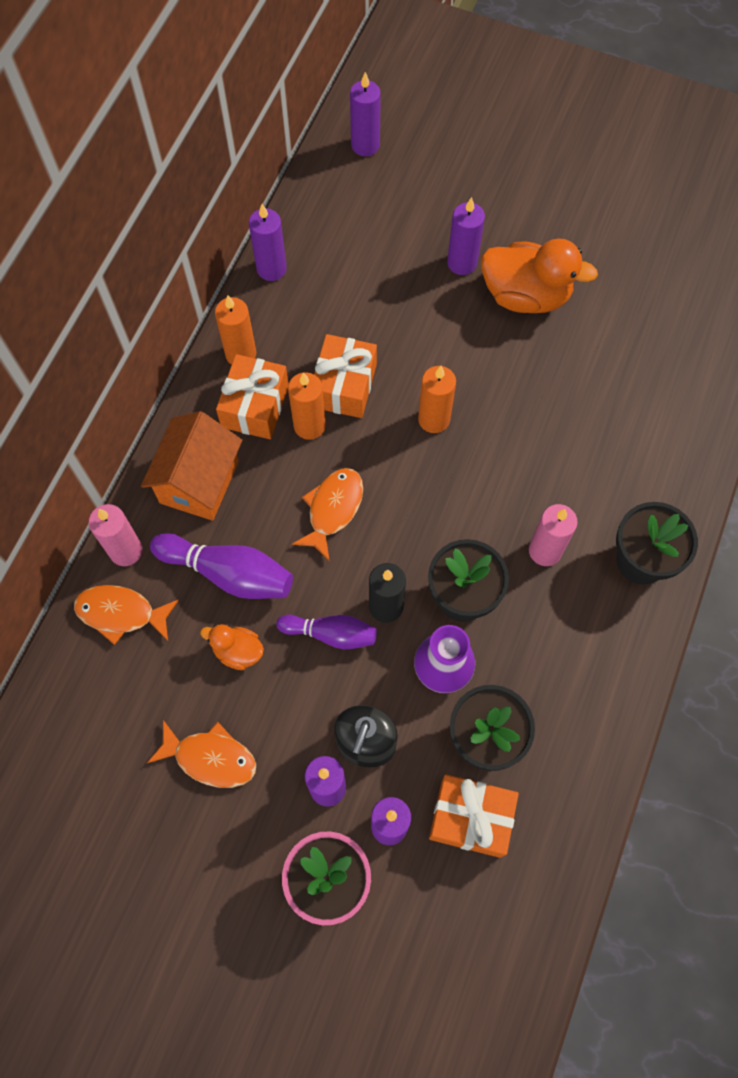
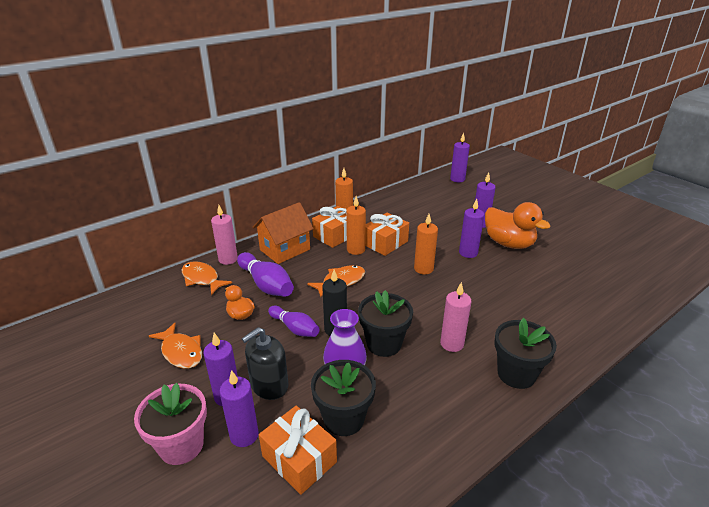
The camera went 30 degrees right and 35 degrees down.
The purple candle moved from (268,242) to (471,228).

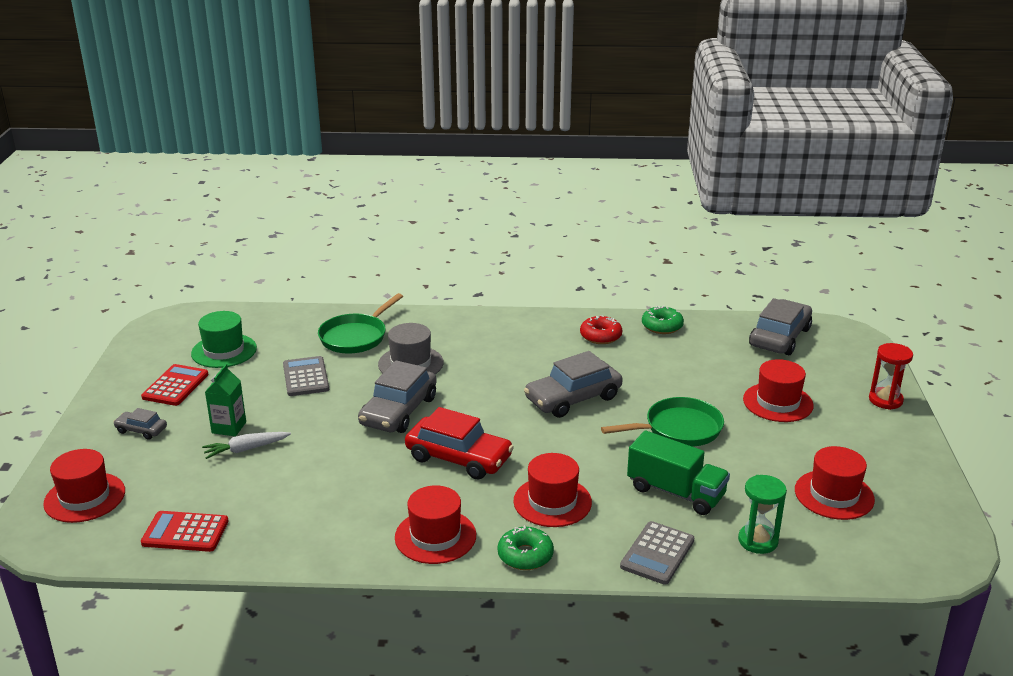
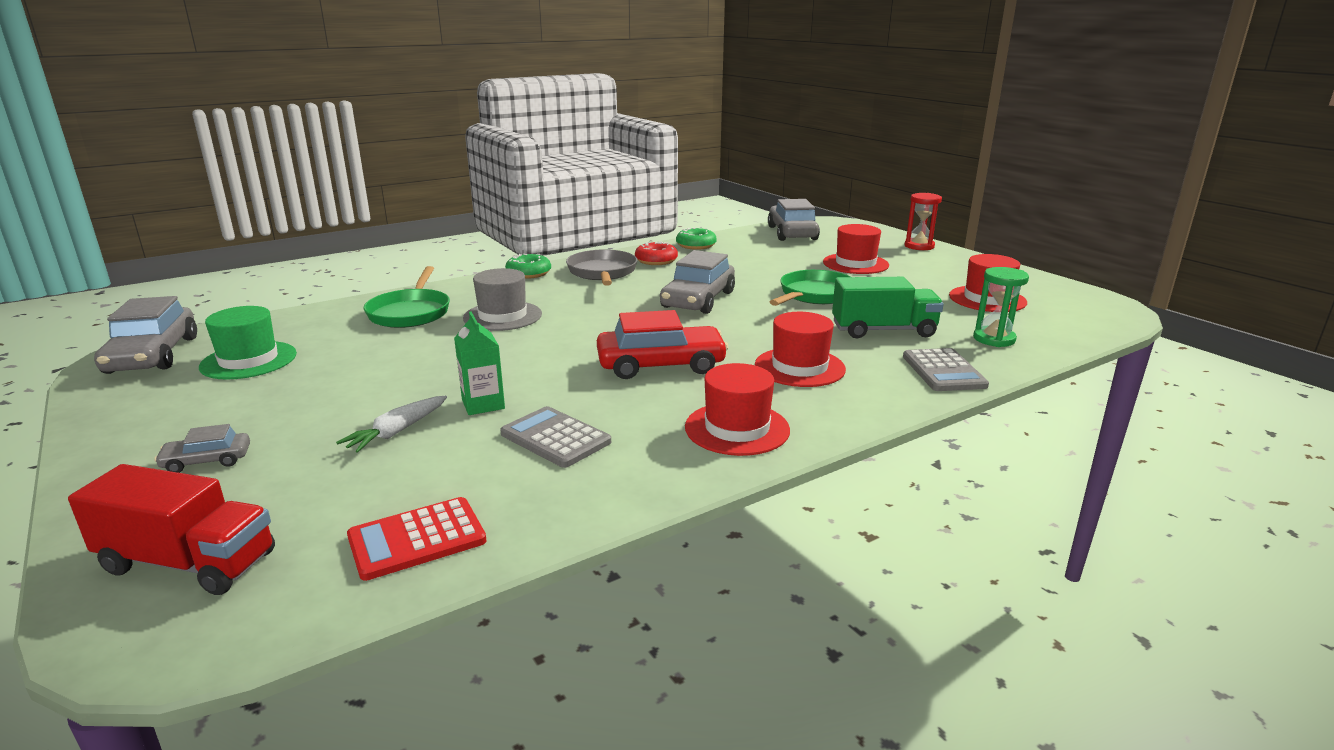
The camera went 35 degrees left and 5 degrees down.
The red hat at (84,486) was replaced by the red truck at (171,529).
The grey car moved from (397,396) to (145,335).
The green carton moved from (225,400) to (479,363).
The grey calculator moved from (306,376) to (555,437).
The green donut moved from (526,547) to (528,266).
The grey pan at (601,267) appeared.
The red calculator at (175,385) disappeared.

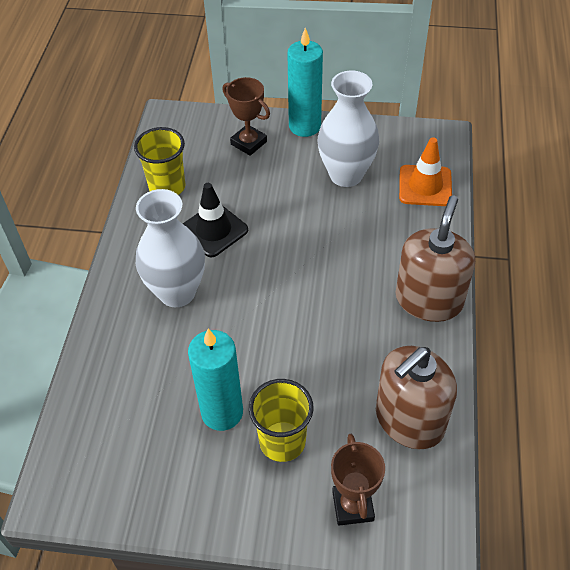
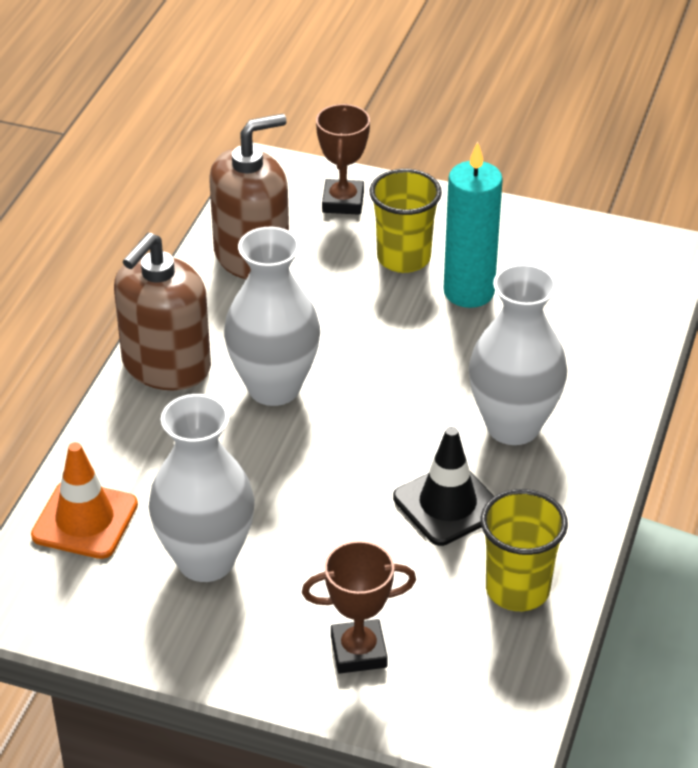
The camera went 170 degrees left and 10 degrees down.
The white vase at (272,316) appeared.
The brown trophy at (246,116) turned 60 degrees counterclockwise.
The turquoise candle at (305,82) disappeared.

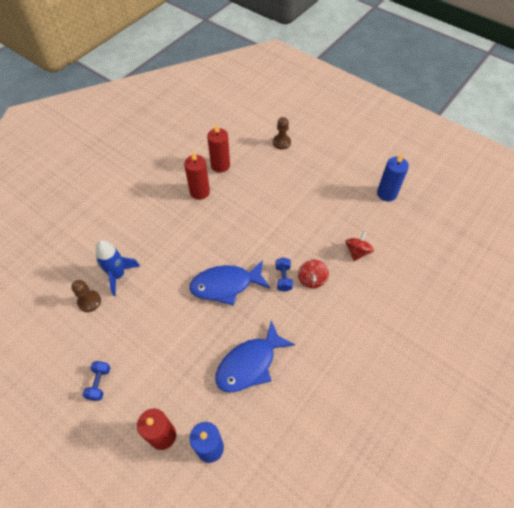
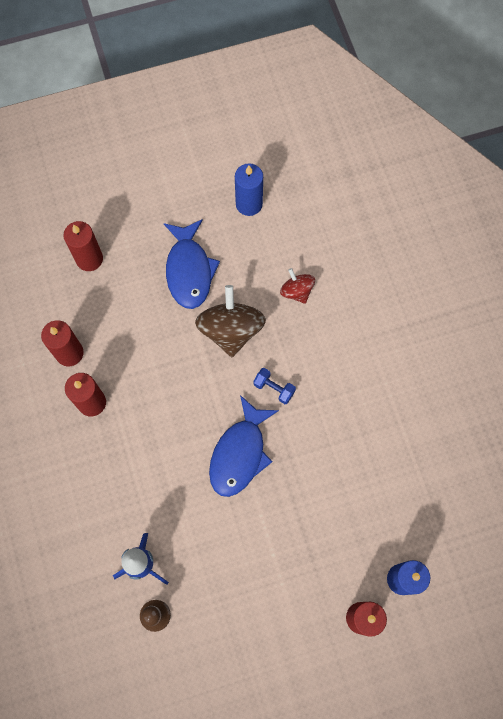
The camera went 55 degrees left and 15 degrees up.
The brown pawn at (282,133) was replaced by the red candle at (83,246).
The blue fish moved from (255,357) to (192,264).
The brown spinning top at (230,321) appeared.
The blue dumbbell at (97,381) disappeared.
The red spinning top at (313,274) disappeared.

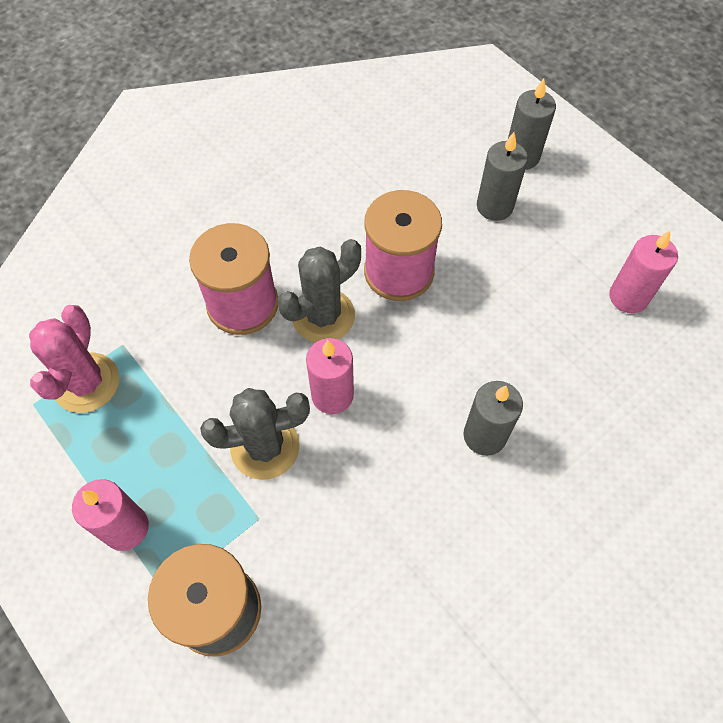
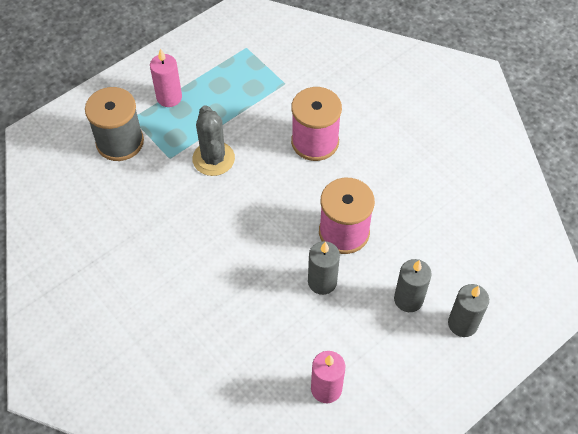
The camera went 90 degrees right and 5 degrees down.
The grey candle moved from (493,418) to (324,268).
The pink cactus at (74,359) disappeared.
The grey cactus at (319,290) disappeared.
The pink candle at (330,376) disappeared.

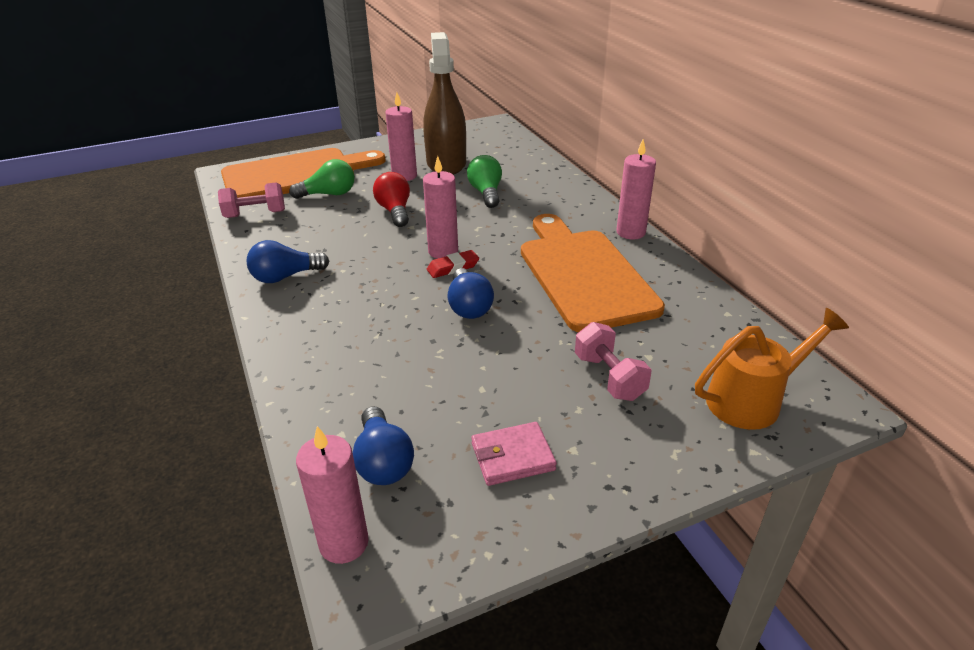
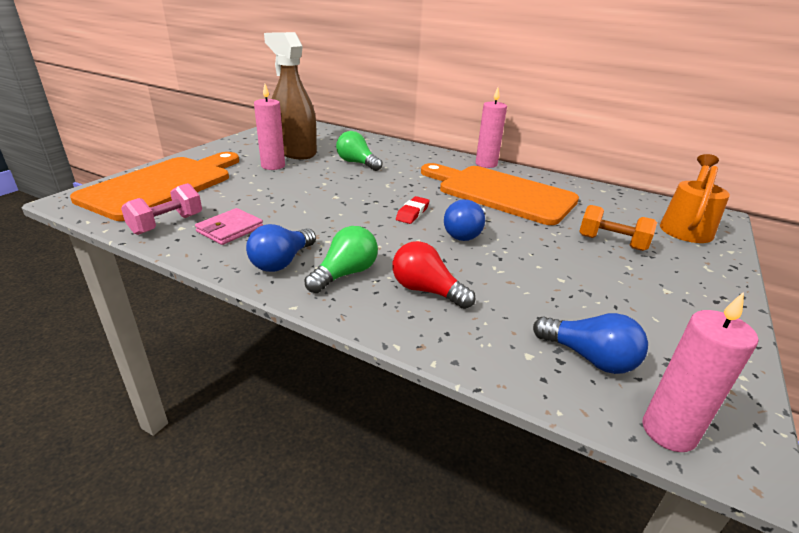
The camera went 40 degrees left and 5 degrees down.
The pink wallet moved from (514,454) to (229,226).
The green light bulb moved from (321,179) to (341,259).
The red light bulb moved from (391,199) to (433,275).
The blue light bulb at (471,293) turned 75 degrees clockwise.
The pink dumbbell at (613,361) became the orange dumbbell at (618,228).
The pink candle at (440,207) disappeared.

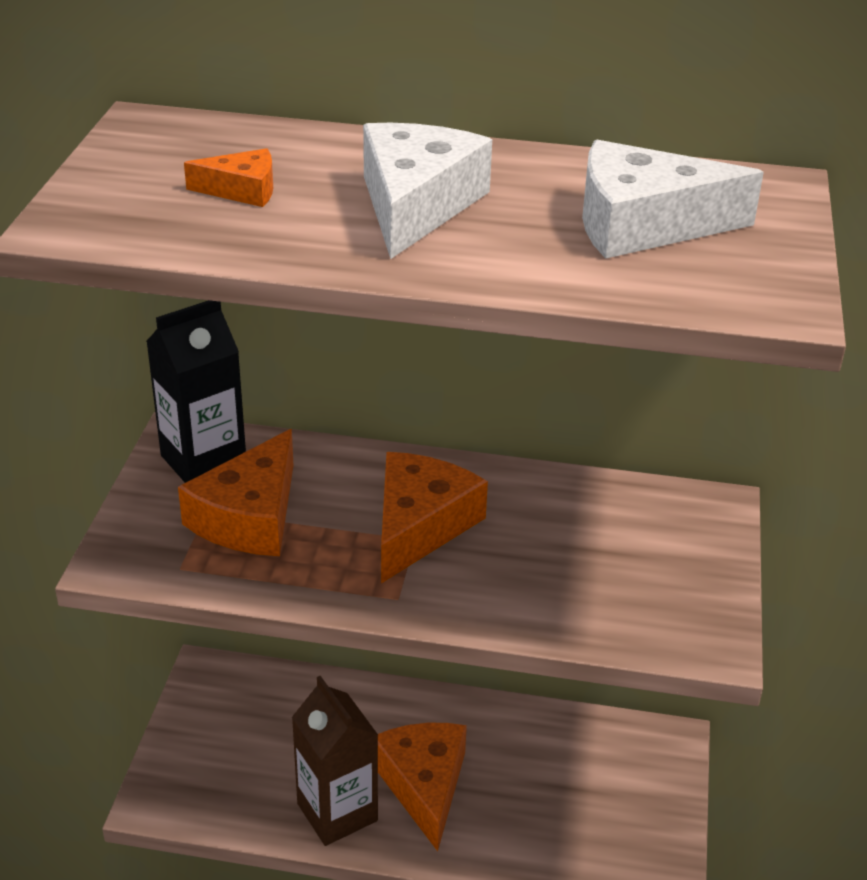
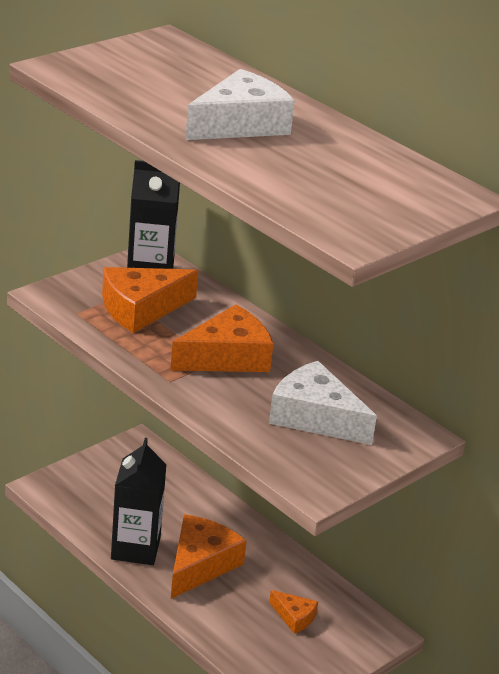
The camera went 35 degrees right and 5 degrees down.
The brown carton at (335,761) became the black carton at (139,501).
The white cheese moved from (673,199) to (323,403).
The orange cheese moved from (228,177) to (293,612).

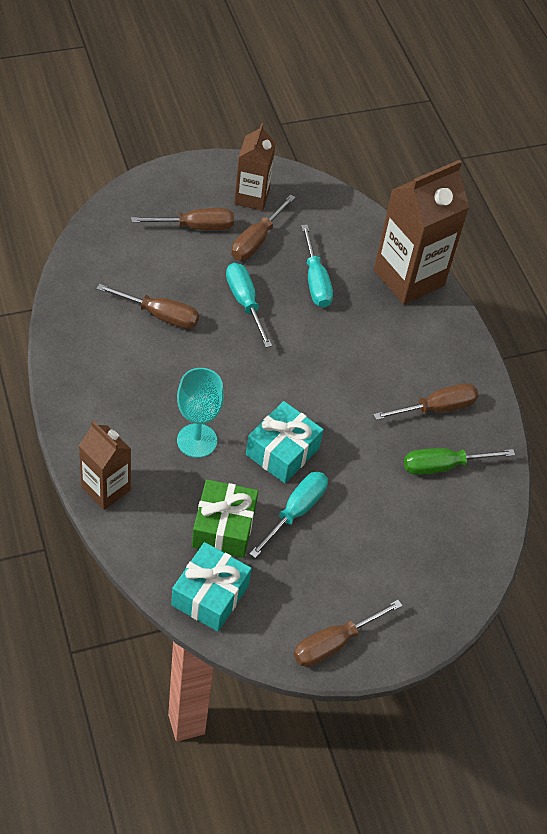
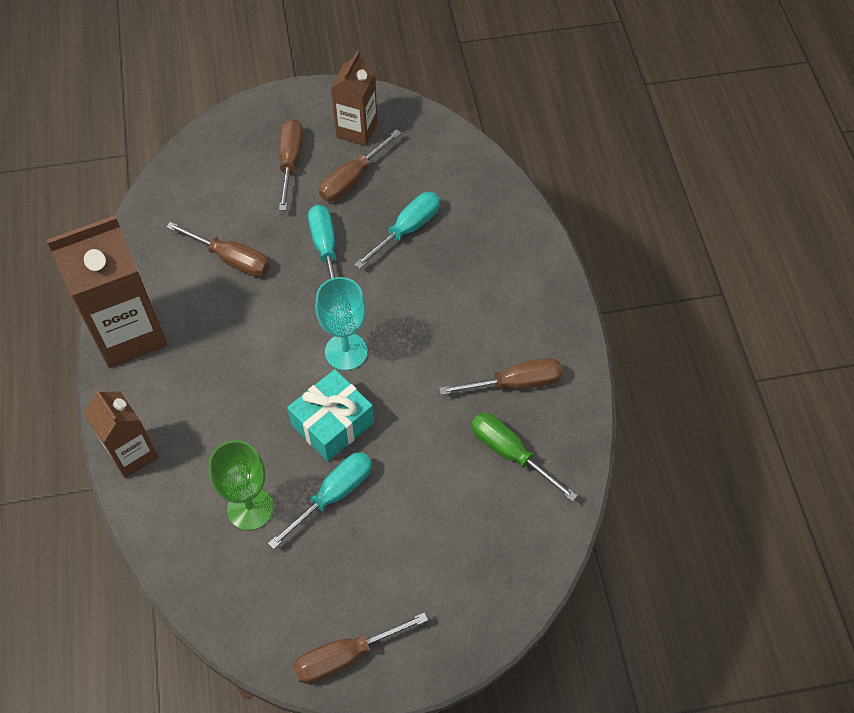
The camera went 15 degrees right and 5 degrees up.
The brown carton moved from (421,232) to (106,291).
The green gift at (225,518) was replaced by the green goblet at (241,485).
The brown screwdriver at (182,219) turned 90 degrees counterclockwise.
The turquoise goblet moved from (200,413) to (341,324).
The turquoise screwdriver at (317,266) turned 135 degrees counterclockwise.
The green screwdriver at (459,461) turned 45 degrees clockwise.
The turquoise gift at (211,587) disappeared.

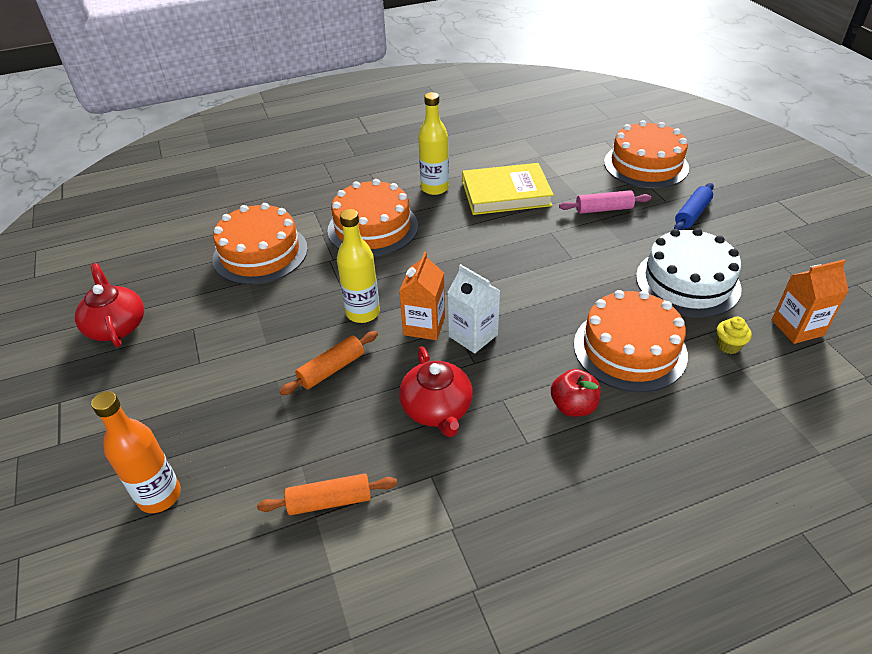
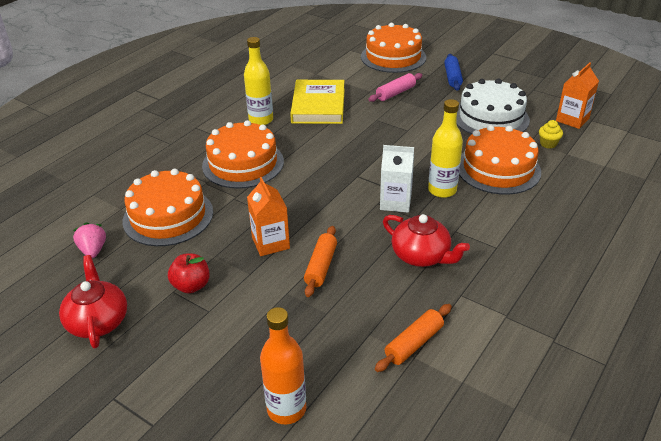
The camera went 35 degrees left and 5 degrees down.
The red teapot at (109,305) turned 45 degrees clockwise.
The pink strawberry at (89,240) appeared.
The red apple moved from (576,393) to (189,273).
The orange carton moved from (422,296) to (268,216).
The yellow book at (508,189) turned 45 degrees counterclockwise.
The yellow bottle moved from (358,266) to (445,148).

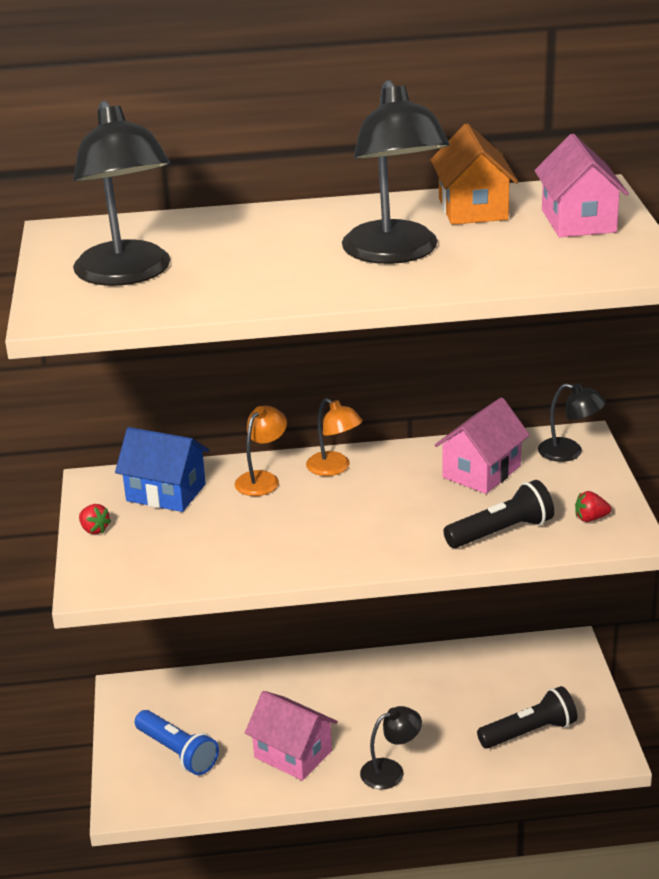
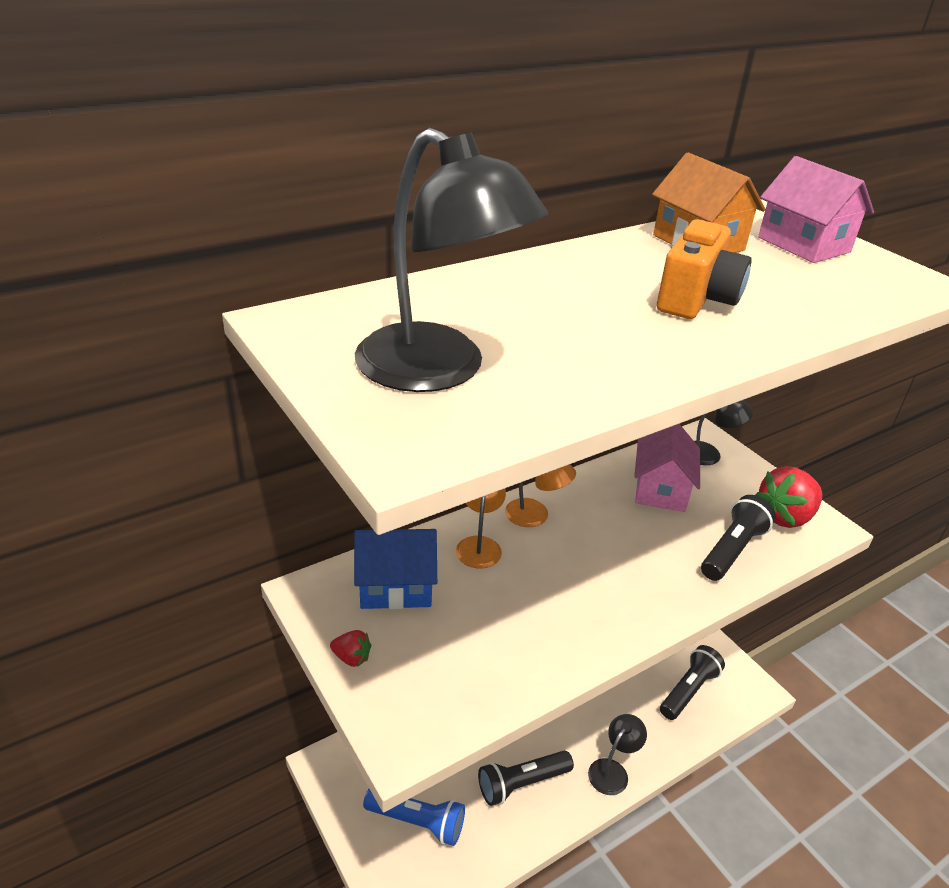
The camera went 30 degrees left and 5 degrees up.
The pink house at (291,736) was replaced by the black flashlight at (526,778).
The black lamp at (395,172) was replaced by the orange camera at (704,269).
The red strawberry at (593,506) changed to 2.14 times the size.

